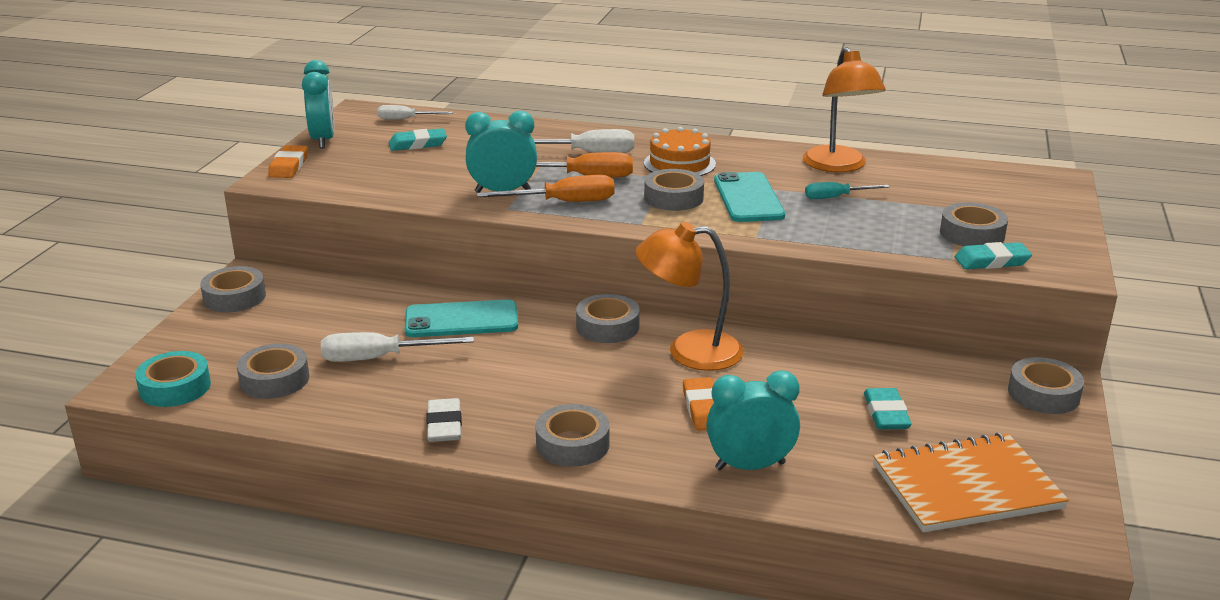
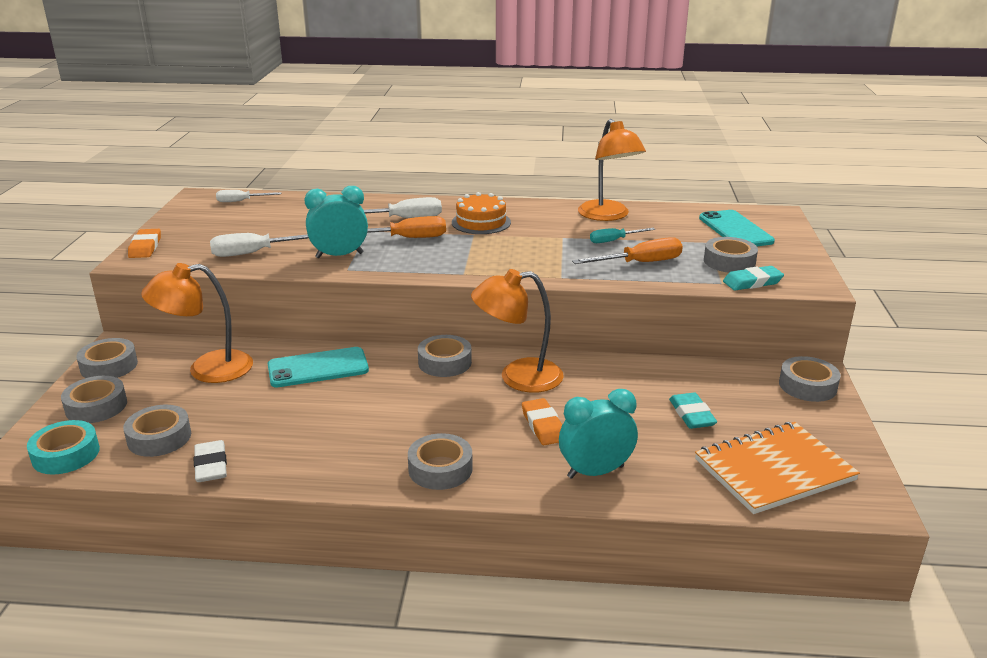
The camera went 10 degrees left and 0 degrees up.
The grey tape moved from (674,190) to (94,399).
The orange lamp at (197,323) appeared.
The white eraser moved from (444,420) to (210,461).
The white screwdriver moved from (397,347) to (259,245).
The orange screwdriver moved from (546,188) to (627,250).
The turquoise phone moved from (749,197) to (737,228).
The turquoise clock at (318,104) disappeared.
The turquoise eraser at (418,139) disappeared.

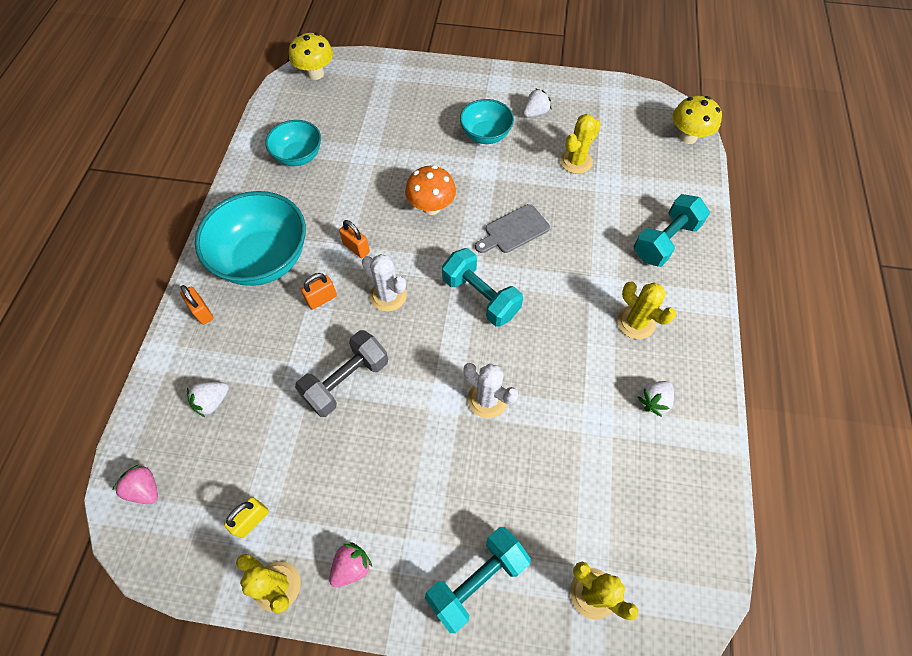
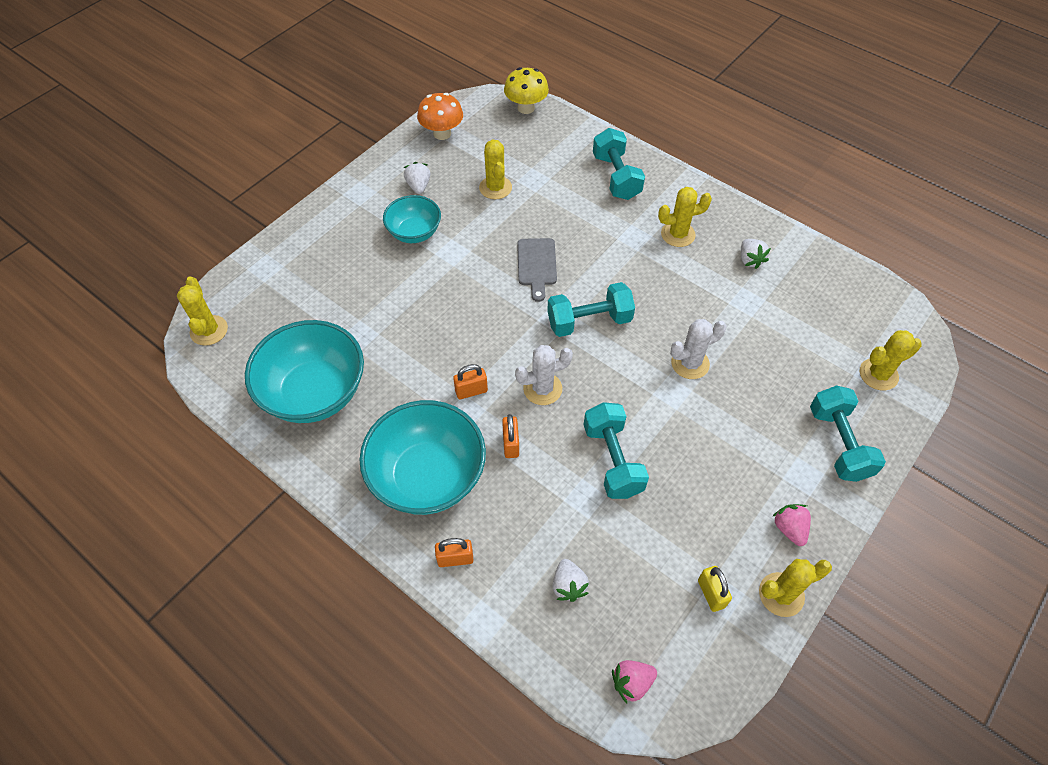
The camera went 60 degrees left and 5 degrees down.
The yellow mushroom at (311,56) was replaced by the yellow cactus at (202,311).
The turquoise bowl at (293,143) changed to 1.73 times the size.
The orange mushroom moved from (430,190) to (440,116).
The grey dumbbell at (341,373) became the turquoise dumbbell at (616,450).

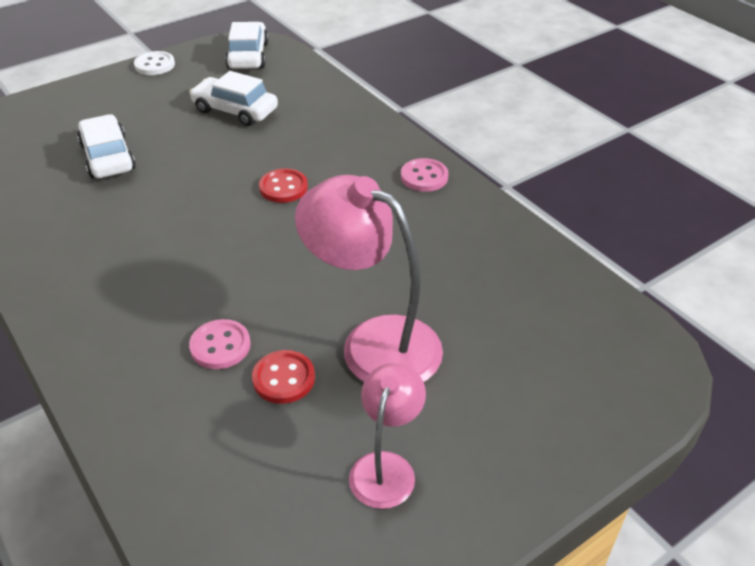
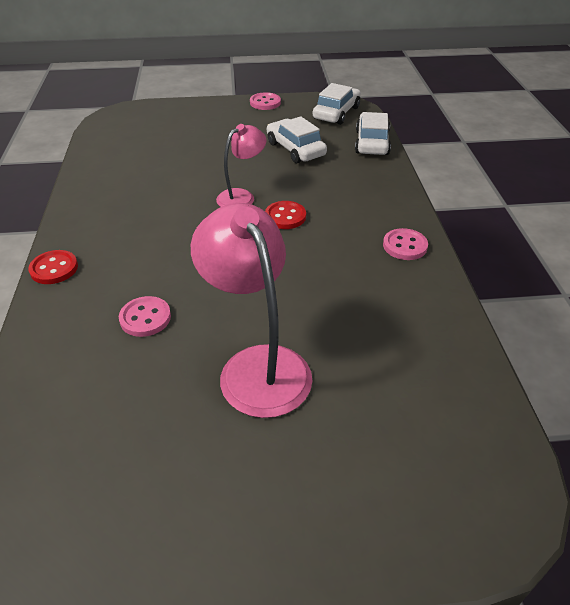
The camera went 30 degrees right and 0 degrees up.
The red button moved from (283,377) to (53,267).
The pink lamp moved from (387,436) to (241,165).
The white button at (154,63) became the pink button at (265,101).
The white car moved from (106,146) to (373,133).

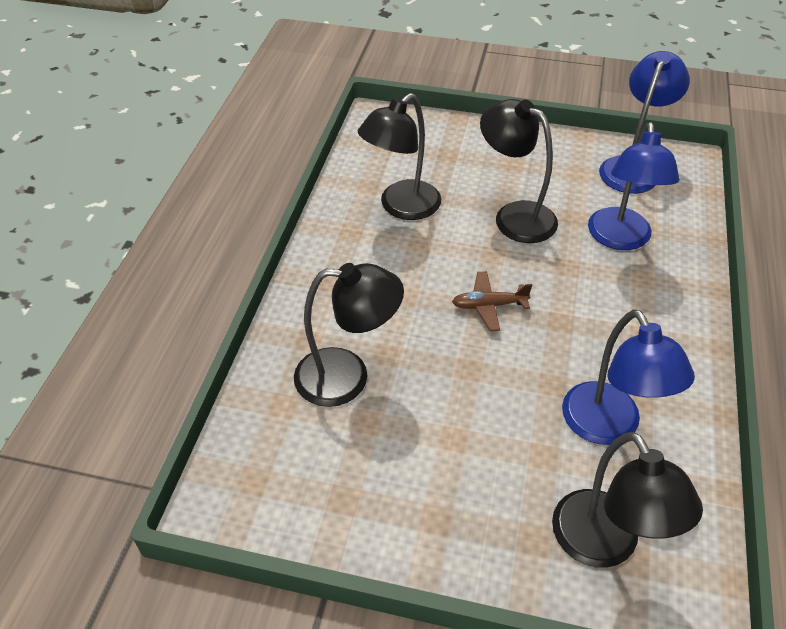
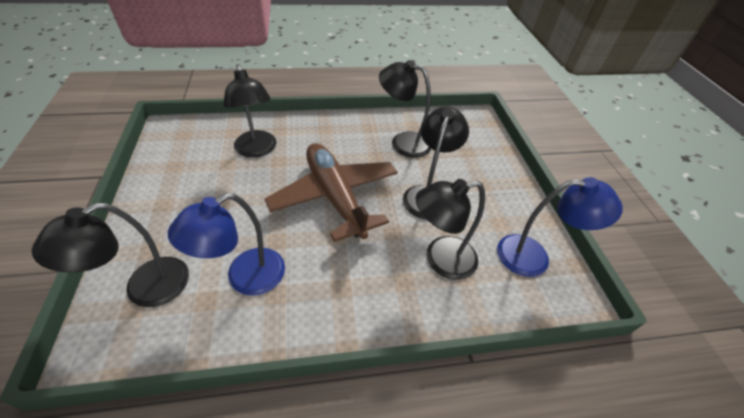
The camera went 65 degrees right and 0 degrees up.
The brown plane at (492,301) changed to 2.48 times the size.
The blue lamp at (634,186) became the black lamp at (450,229).

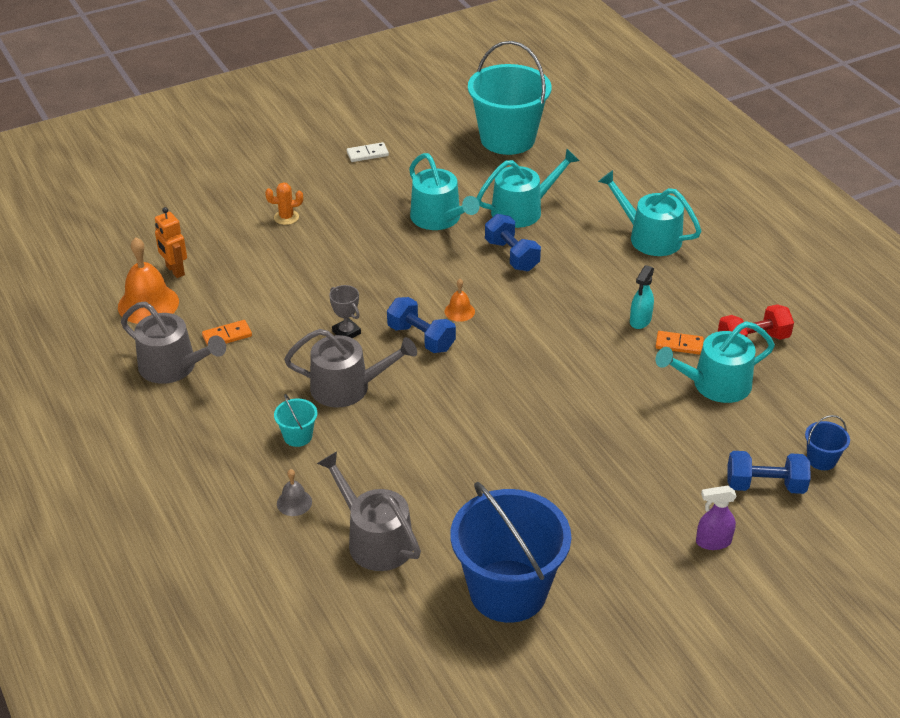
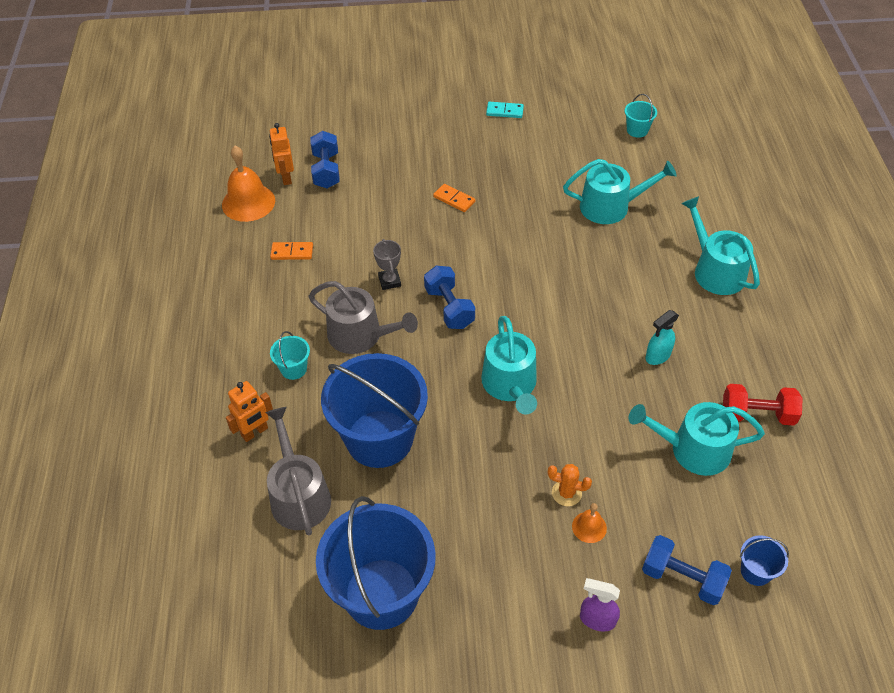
The camera went 25 degrees right and 10 degrees up.
The grey bell at (294,492) was replaced by the orange robot at (249,411).
The blue dumbbell moved from (513,242) to (325,159).
The blue bucket at (374,410) appeared.
The orange domino moved from (679,343) to (454,198).
The turquoise watering can moved from (444,191) to (509,365).
The white domino at (368,152) became the turquoise domino at (505,110).
The orange cactus moved from (284,203) to (570,485).
The orange bell moved from (459,300) to (589,523).
The turquoise bucket at (509,98) changed to 0.41 times the size.
The grey watering can at (173,343) disappeared.

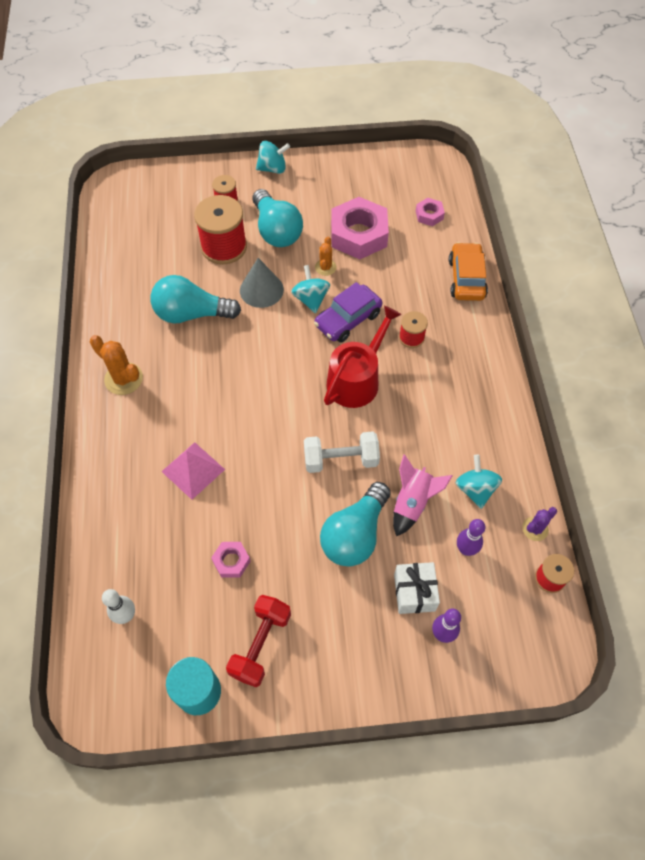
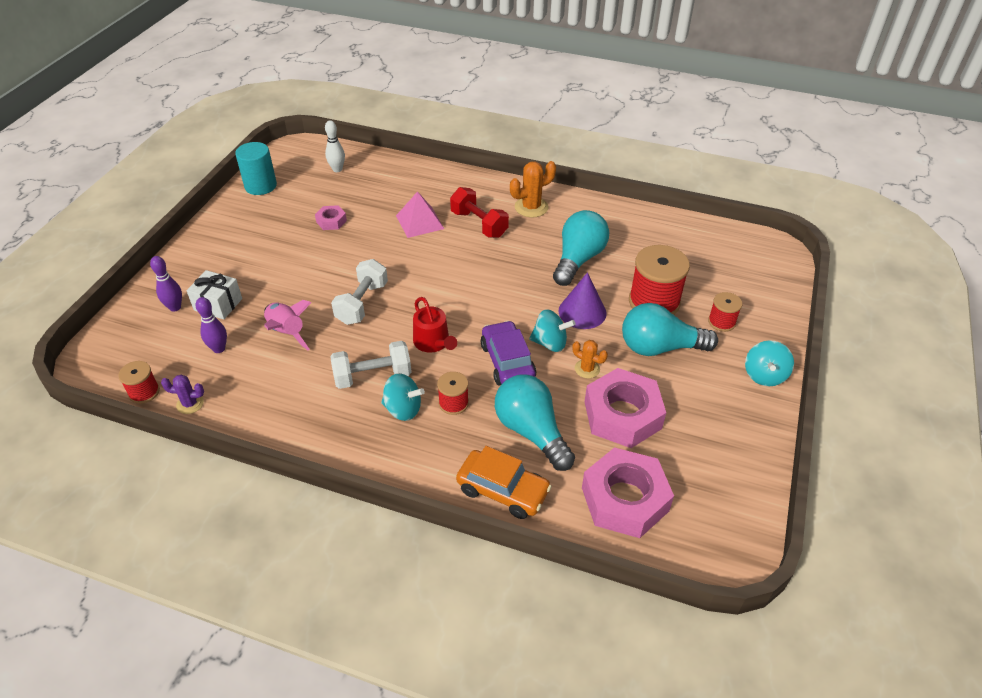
The camera went 115 degrees right and 15 degrees down.
The purple cactus at (539,524) turned 75 degrees counterclockwise.
The white dumbbell at (371,365) appeared.
The turquoise spinning top moved from (479,482) to (403,397).
The red watering can at (362,357) changed to 0.67 times the size.
The red dumbbell moved from (258,641) to (479,212).
The turquoise light bulb moved from (355,524) to (535,423).
The grey cone at (262,283) became the purple cone at (582,300).
The pink nut at (430,212) changed to 2.12 times the size.

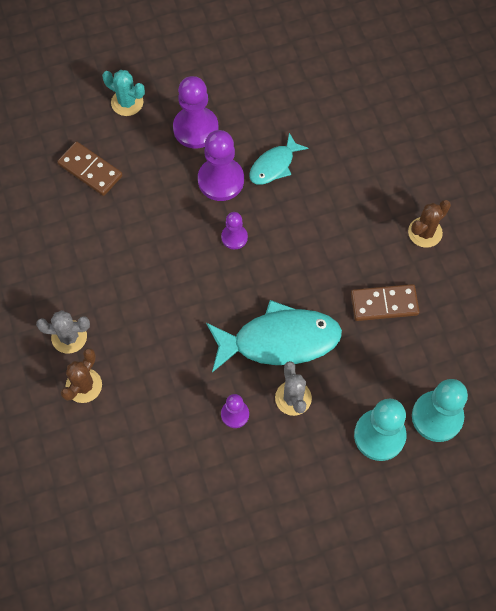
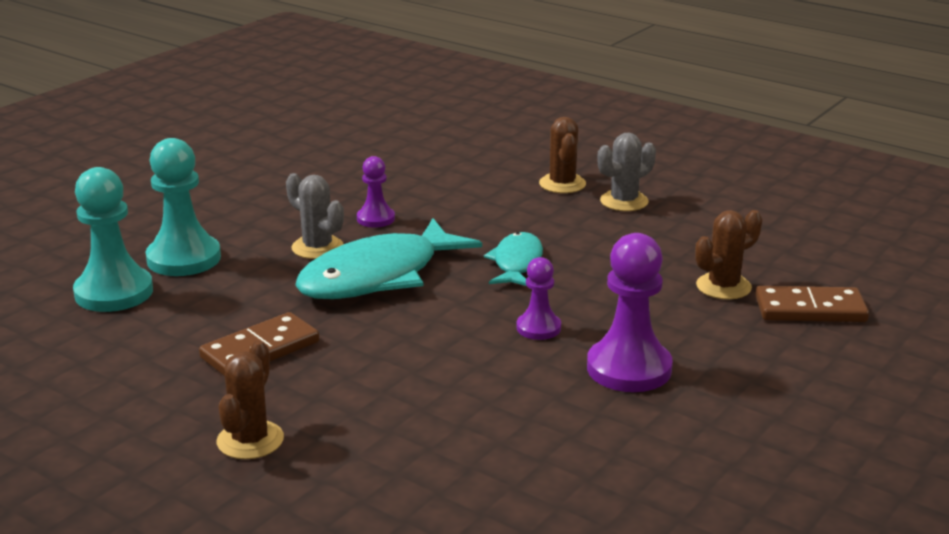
The camera went 145 degrees right and 40 degrees down.
The turquoise fish moved from (278,159) to (513,259).
The brown cactus at (728,255) appeared.
The turquoise cactus at (123,93) disappeared.
The purple pawn at (196,112) disappeared.

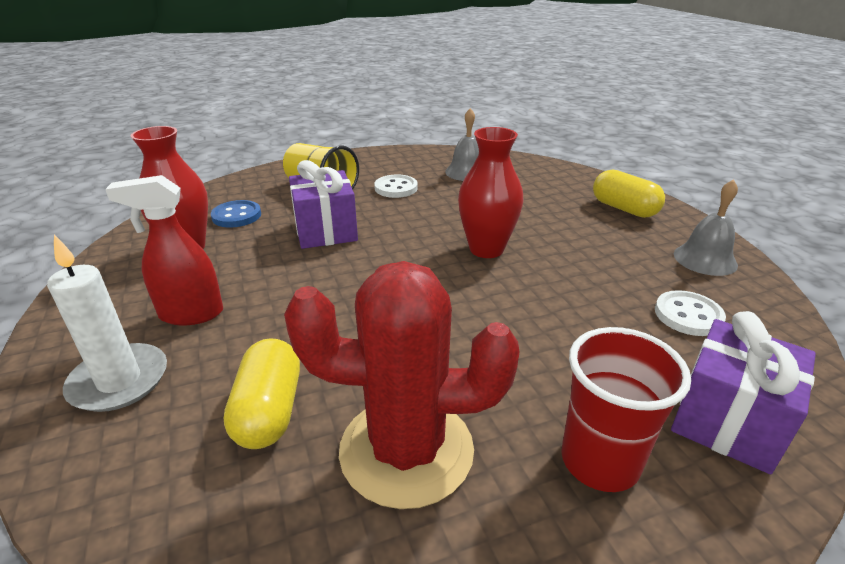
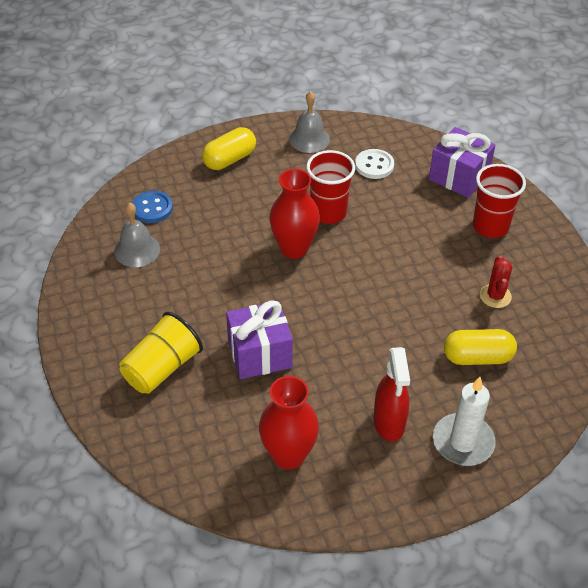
The camera went 90 degrees left and 15 degrees up.
The blue button moved from (236,214) to (152,207).
The red cup at (330,187) appeared.
The red cactus at (401,385) changed to 0.46 times the size.
The white button at (396,186) disappeared.

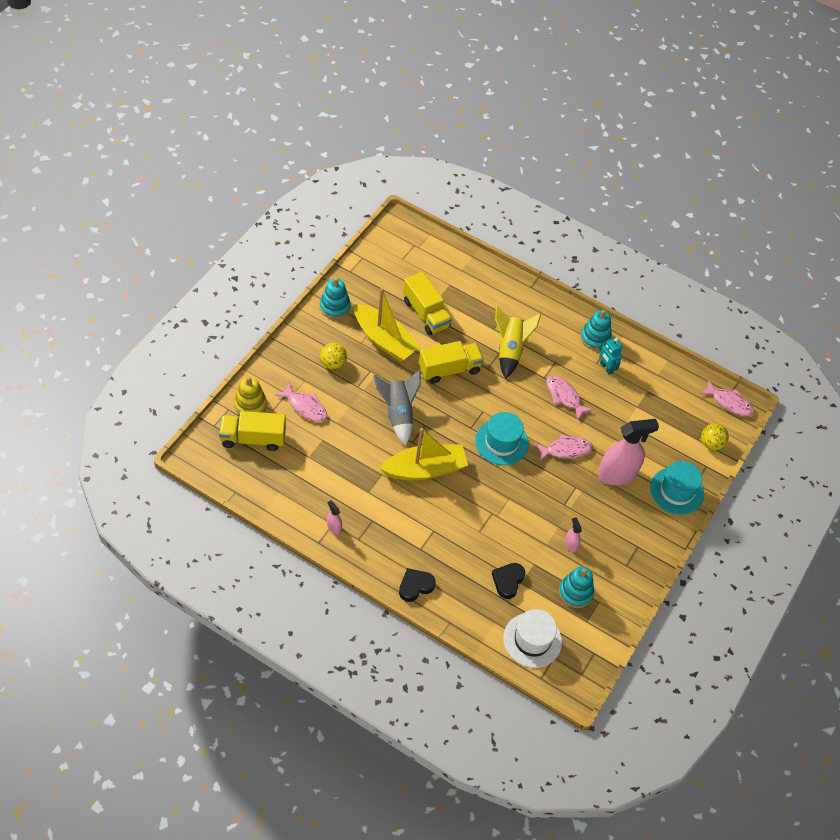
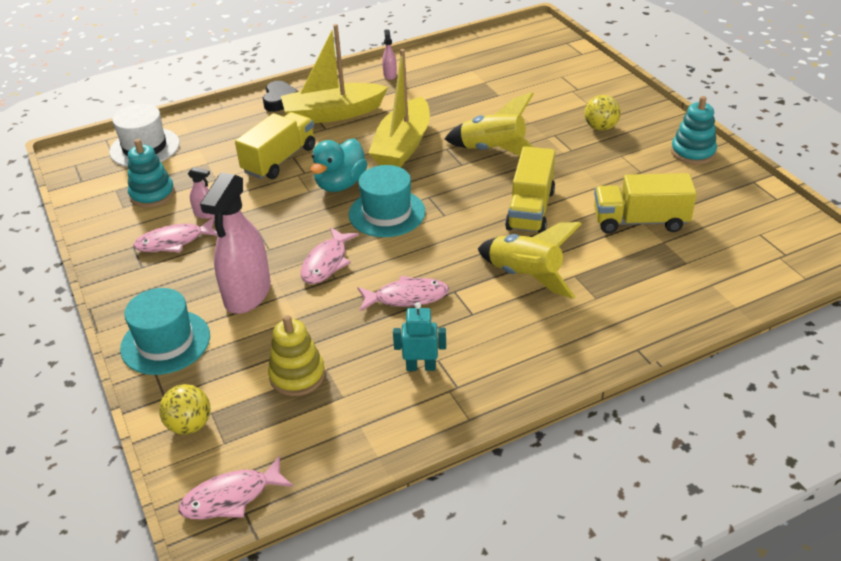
The camera went 130 degrees right and 15 degrees down.
The pink fish moved from (301,402) to (175,234).
The yellow truck moved from (252,431) to (275,145).
The yellow stacking toy moved from (250,395) to (296,355).
The yellow boat moved from (387,325) to (334,73).
The turquoise duck at (339,165) appeared.
The pink spray bottle at (334,517) turned 90 degrees counterclockwise.
The grey rocket at (397,408) became the yellow rocket at (489,124).
The black heart at (508,581) disappeared.
The turquoise stacking toy at (596,330) disappeared.

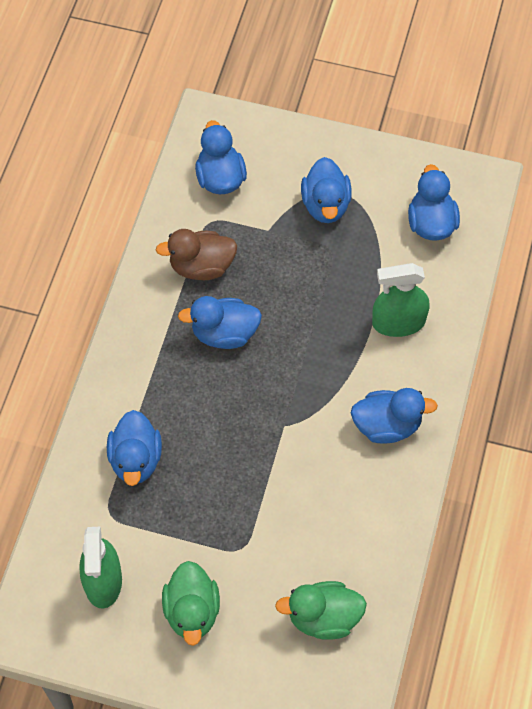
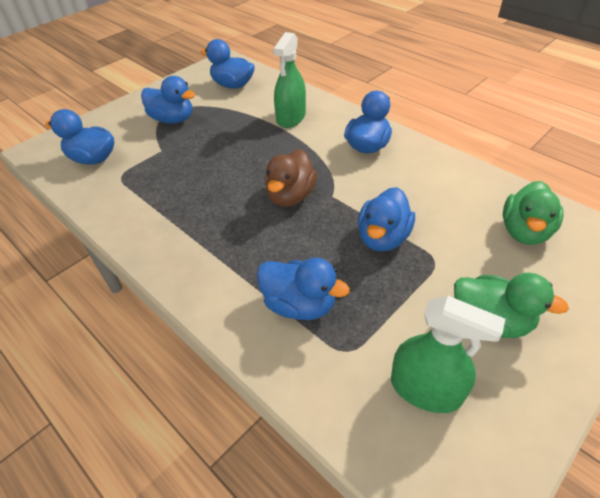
The camera went 60 degrees left and 15 degrees down.
The brown duck moved from (196,254) to (291,178).
The blue duck moved from (220,322) to (386,219).

